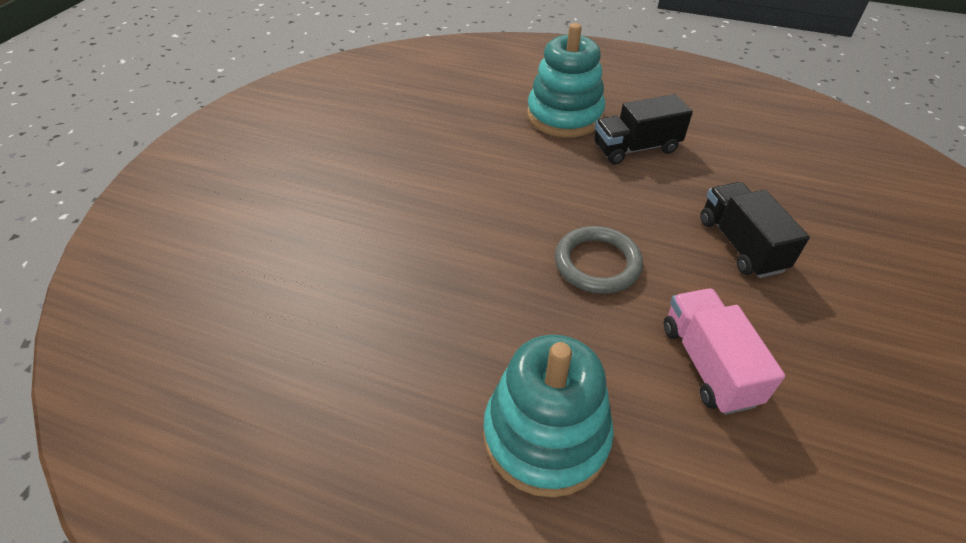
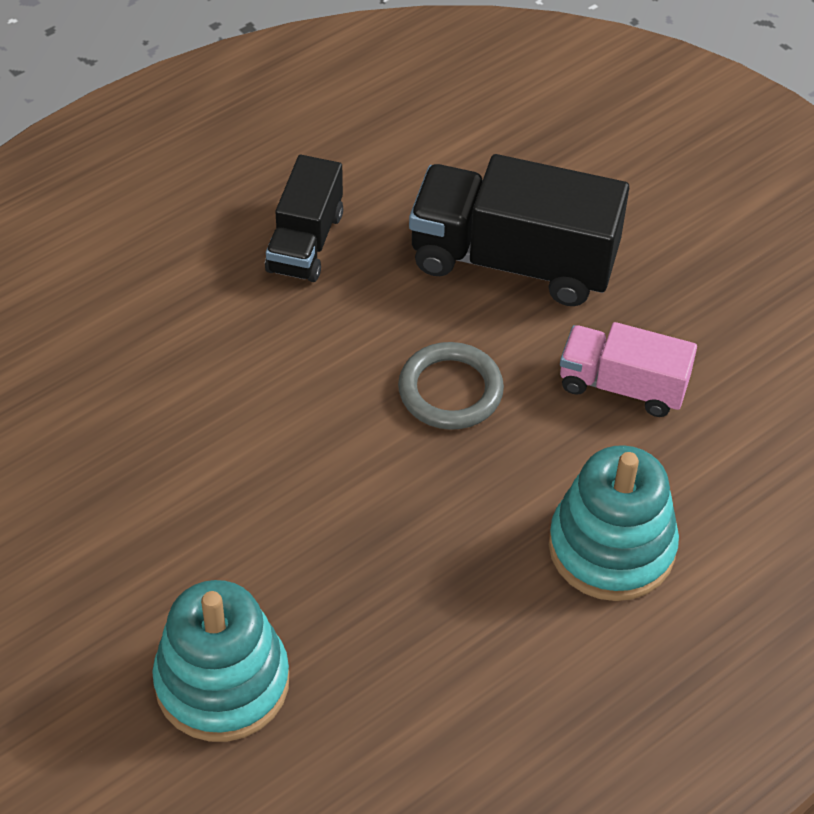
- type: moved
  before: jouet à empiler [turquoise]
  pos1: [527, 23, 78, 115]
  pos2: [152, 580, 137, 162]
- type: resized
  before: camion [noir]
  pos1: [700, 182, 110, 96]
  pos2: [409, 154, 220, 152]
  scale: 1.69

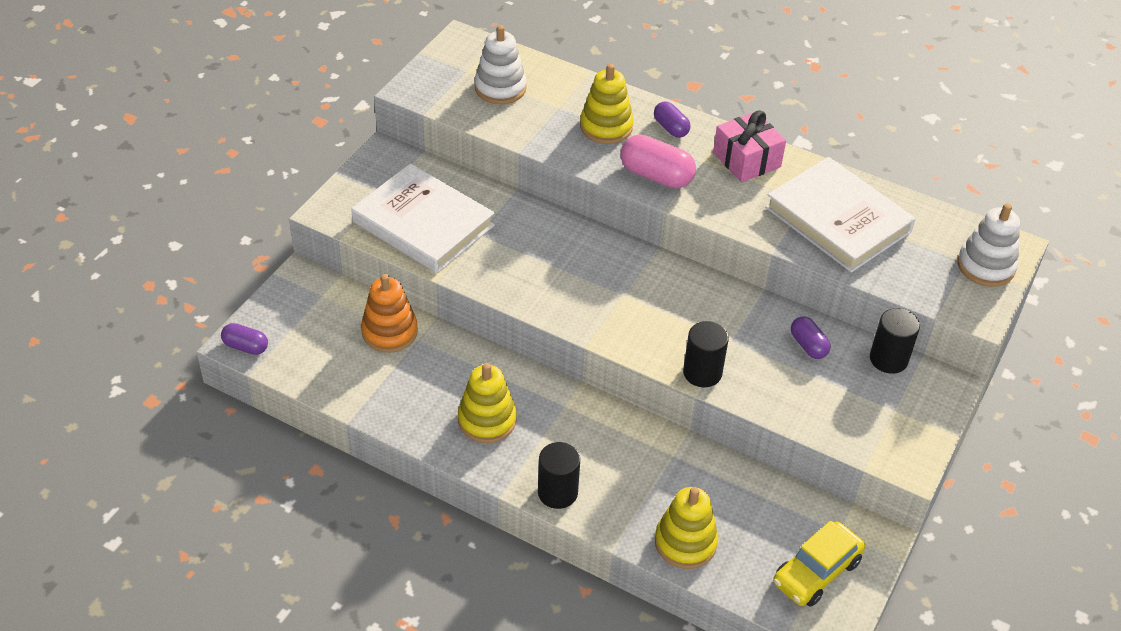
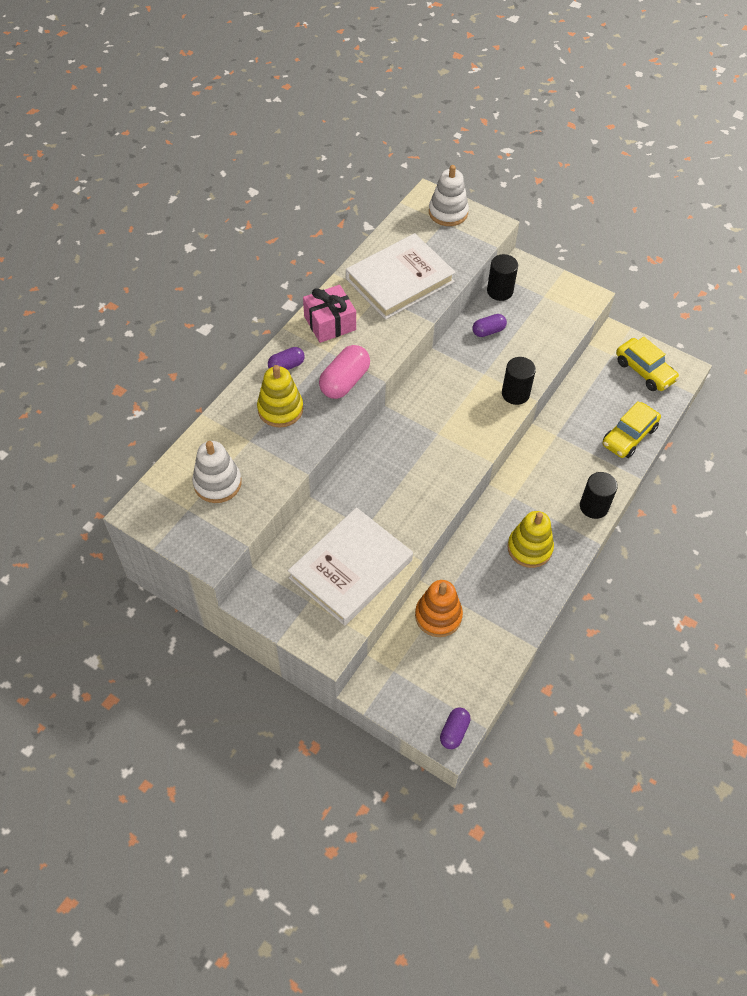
- type: replaced
  before: jouet à empiler [jaune]
  after: voiture [jaune]
  pos1: [655, 487, 63, 82]
  pos2: [603, 401, 58, 57]

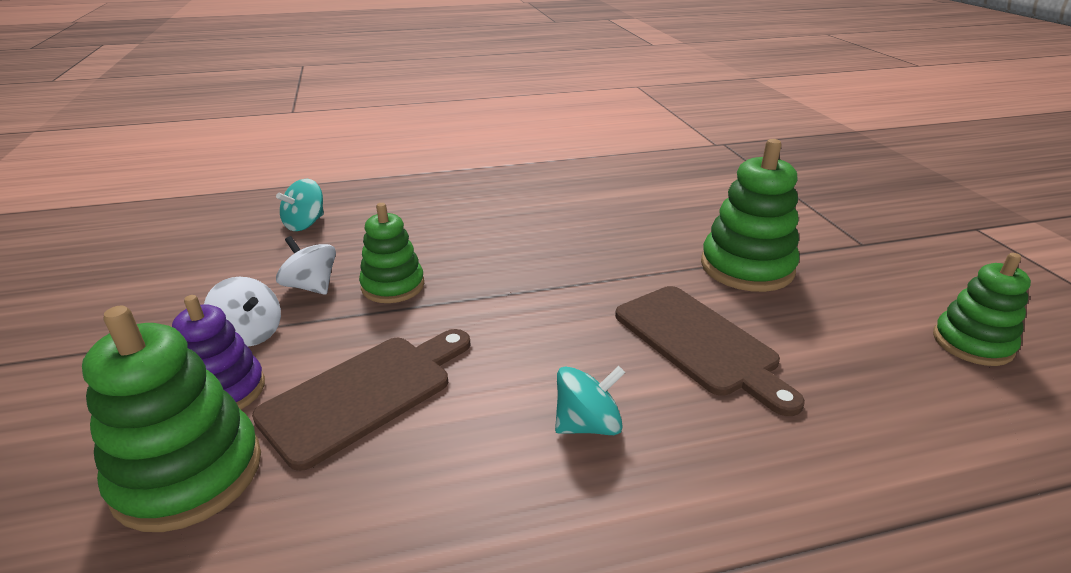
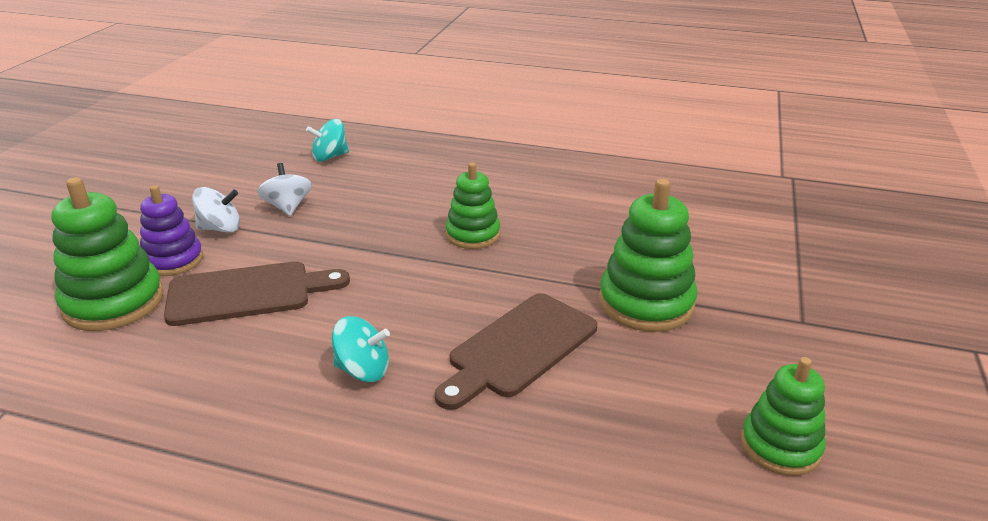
- type: turned
  before: toupie [blanc]
  pos1: [204, 277, 77, 70]
  pos2: [192, 187, 48, 46]
  turn: -75
- type: turned
  before: planche à découper [marron]
  pos1: [615, 286, 190, 130]
  pos2: [435, 293, 162, 117]
  turn: 45
- type: moved
  before: jouet à empiler [vert]
  pos1: [359, 203, 65, 100]
  pos2: [446, 162, 54, 87]

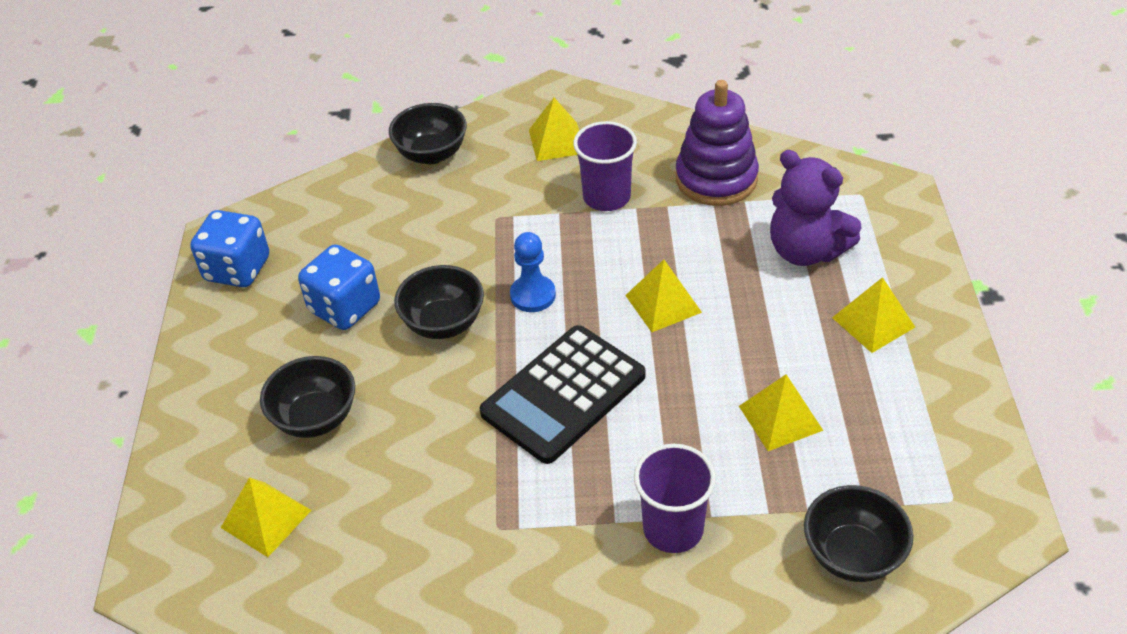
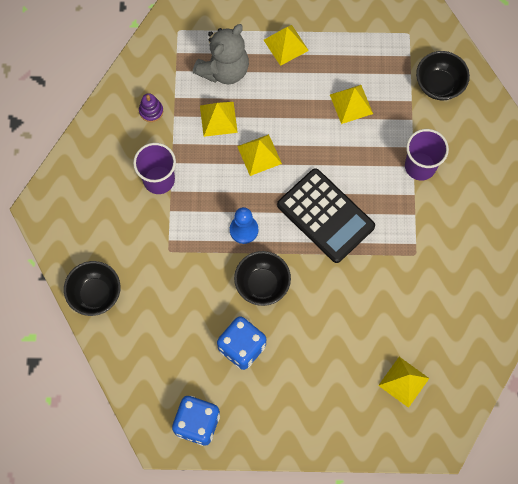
- type: resized
  before: jouet à empiler [violet]
  pos1: [676, 80, 83, 126]
  pos2: [139, 93, 24, 29]
  scale: 0.45
- type: recoloured
  before: ours en peluche [violet]
  after: ours en peluche [gris]
  pos1: [770, 150, 92, 116]
  pos2: [193, 24, 56, 60]
- type: moved
  before: pyramide [jaune]
  pos1: [529, 98, 50, 63]
  pos2: [200, 102, 38, 35]
- type: removed
  before: bol [noir]
  pos1: [260, 356, 95, 82]

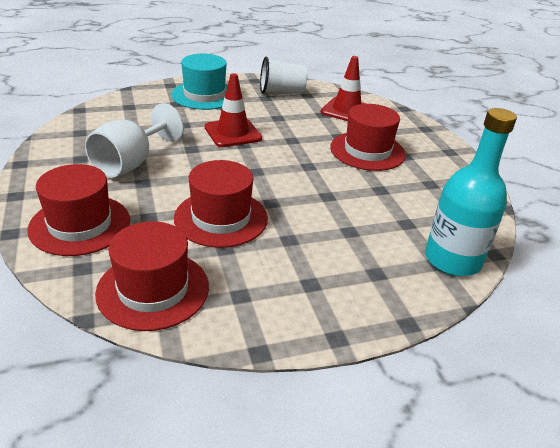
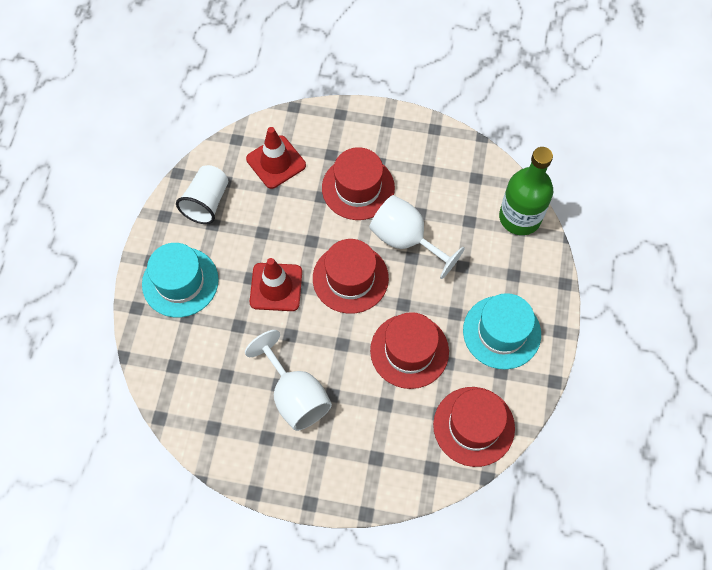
- type: moved
  before: chapeau [rouge]
  pos1: [27, 164, 103, 92]
  pos2: [313, 239, 76, 75]
- type: added
  after: verre à pied [blanc]
  pos2: [369, 195, 96, 84]
- type: added
  after: chapeau [turquoise]
  pos2: [463, 293, 78, 77]
- type: recoloured
  before: bouteille [turquoise]
  after: bouteille [vert]
  pos1: [425, 108, 92, 168]
  pos2: [499, 147, 54, 88]

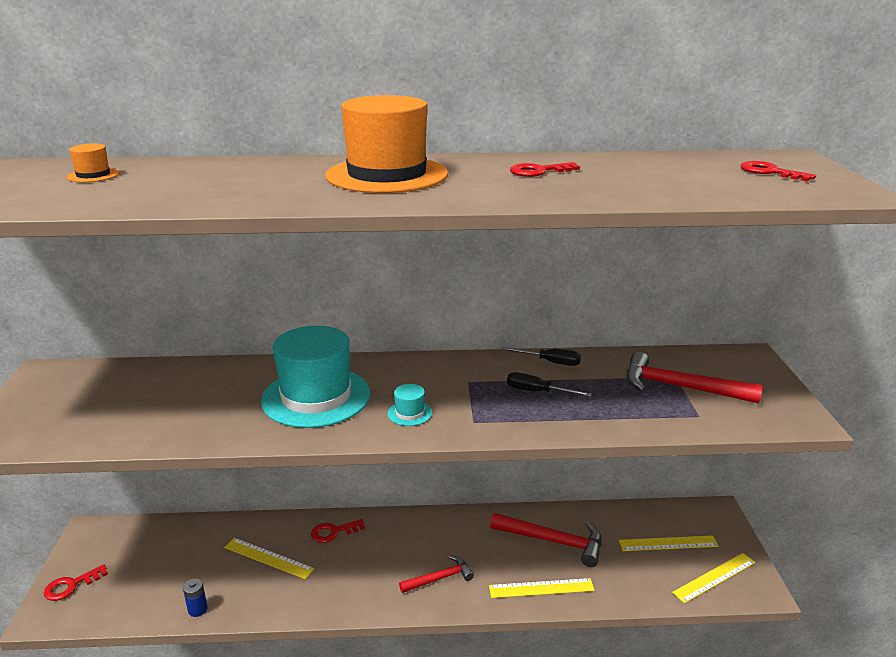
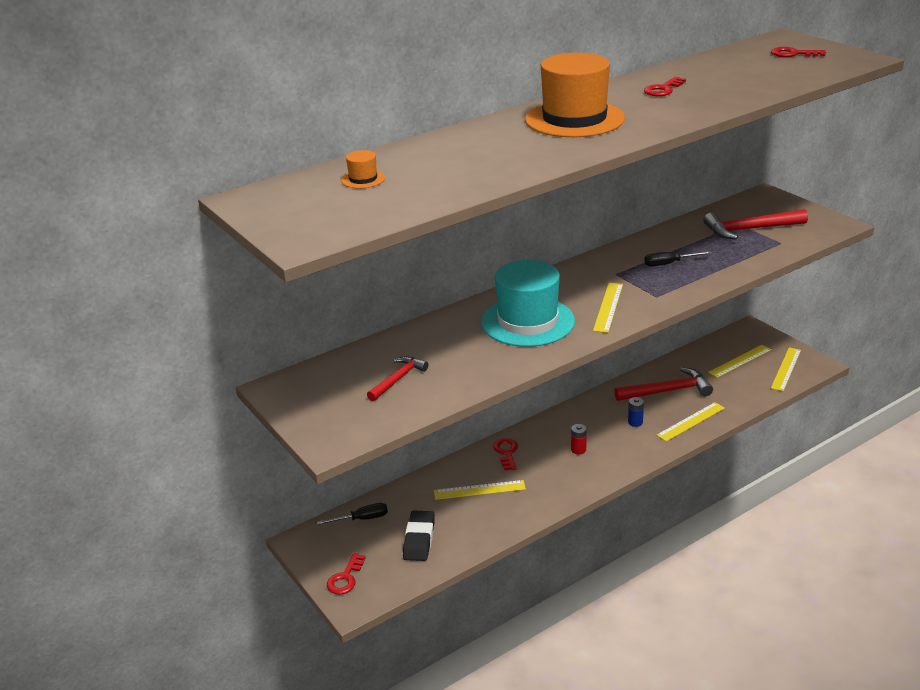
- type: moved
  before: tournevis [noir]
  pos1: [502, 347, 79, 19]
  pos2: [317, 503, 71, 22]
- type: moved
  before: marteau [rouge]
  pos1: [399, 555, 75, 38]
  pos2: [367, 357, 61, 44]
- type: added
  after: gomme [noir]
  pos2: [403, 511, 32, 50]
- type: turned
  before: clé [rouge]
  pos1: [311, 519, 54, 24]
  pos2: [493, 438, 25, 32]
  turn: 135
- type: added
  after: pile [rouge]
  pos2: [571, 424, 16, 31]
- type: replaced
  before: chapeau [turquoise]
  after: règle [jaune]
  pos1: [388, 384, 44, 42]
  pos2: [593, 283, 30, 50]
- type: moved
  before: pile [bleu]
  pos1: [183, 578, 25, 39]
  pos2: [628, 397, 16, 30]

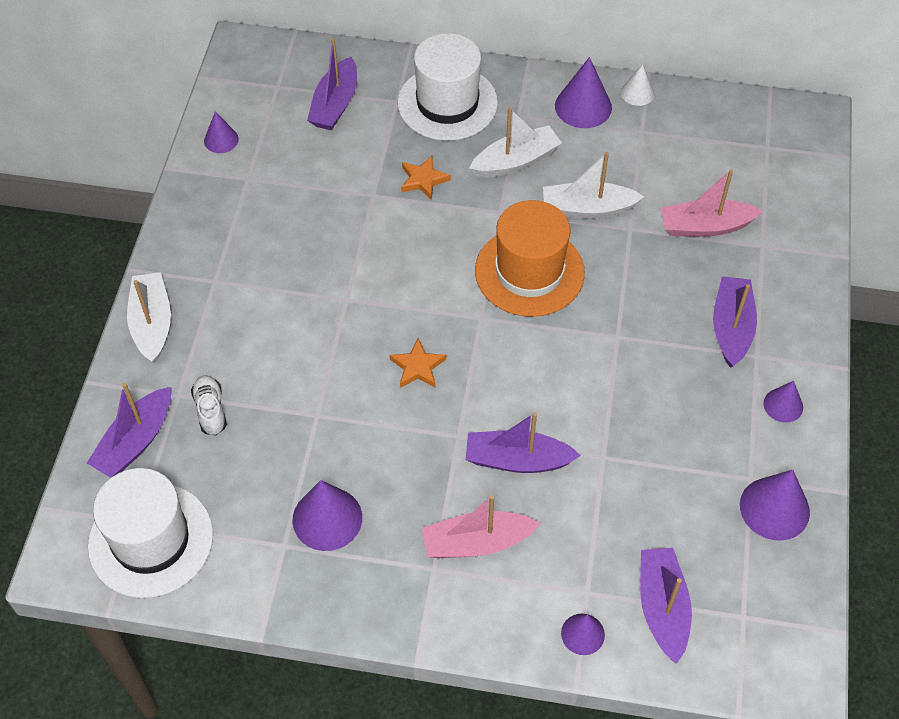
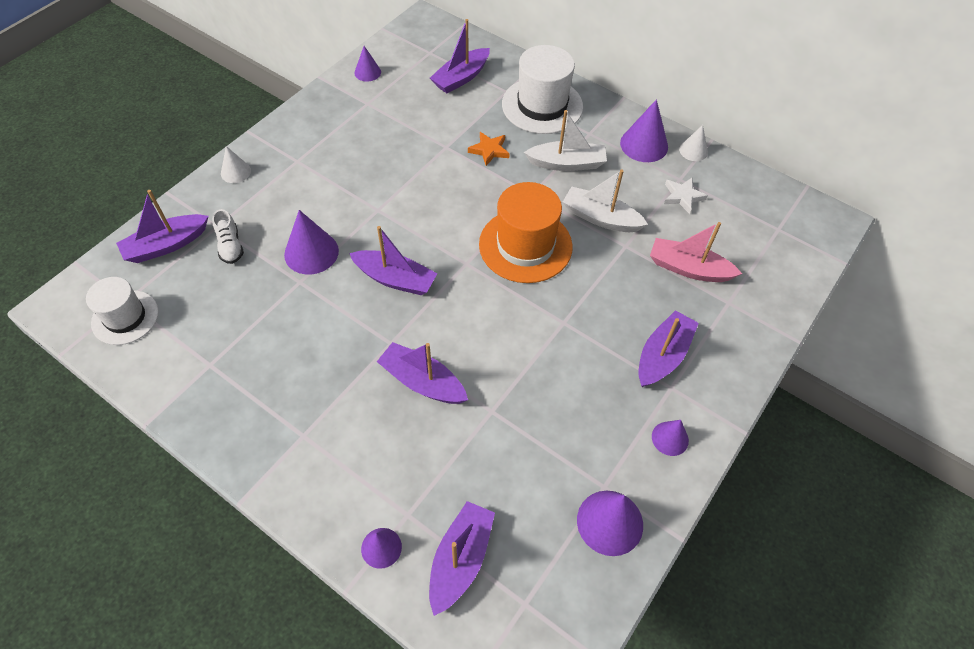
- type: resized
  before: chapeau [blanc]
  pos1: [88, 468, 125, 130]
  pos2: [86, 277, 73, 68]
  scale: 0.64
- type: turned
  before: chaussure [blanc]
  pos1: [191, 375, 36, 60]
  pos2: [212, 209, 32, 55]
  turn: 150
- type: replaced
  before: bateau [blanc]
  after: cône [blanc]
  pos1: [127, 272, 44, 91]
  pos2: [221, 146, 30, 37]
- type: moved
  before: cône [violet]
  pos1: [293, 480, 69, 71]
  pos2: [284, 210, 55, 64]
- type: replaced
  before: étoile [orange]
  after: bateau [violet]
  pos1: [390, 338, 56, 50]
  pos2: [349, 226, 89, 69]
- type: added
  after: étoile [blanc]
  pos2: [664, 178, 44, 36]
- type: removed
  before: bateau [rose]
  pos1: [422, 495, 119, 63]

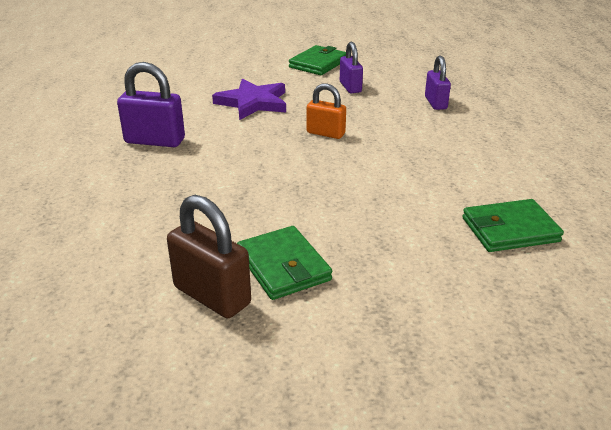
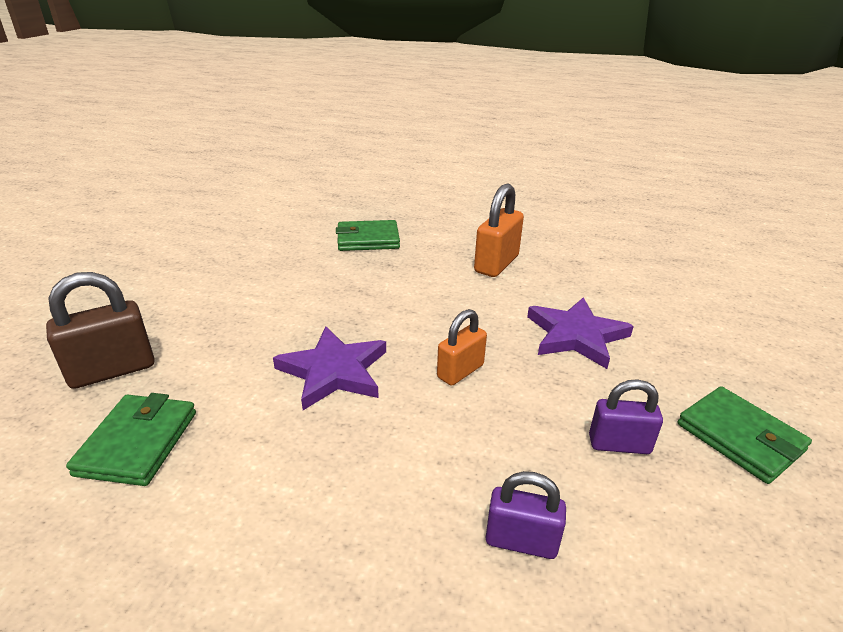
- type: moved
  before: cadenas [marron]
  pos1: [167, 195, 84, 123]
  pos2: [46, 272, 109, 117]
- type: added
  after: étoile [violet]
  pos2: [273, 327, 113, 83]
- type: moved
  before: portefeuille [vert]
  pos1: [237, 226, 95, 74]
  pos2: [336, 220, 64, 31]
- type: recoloured
  before: cadenas [violet]
  after: cadenas [orange]
  pos1: [117, 62, 68, 85]
  pos2: [474, 183, 50, 94]

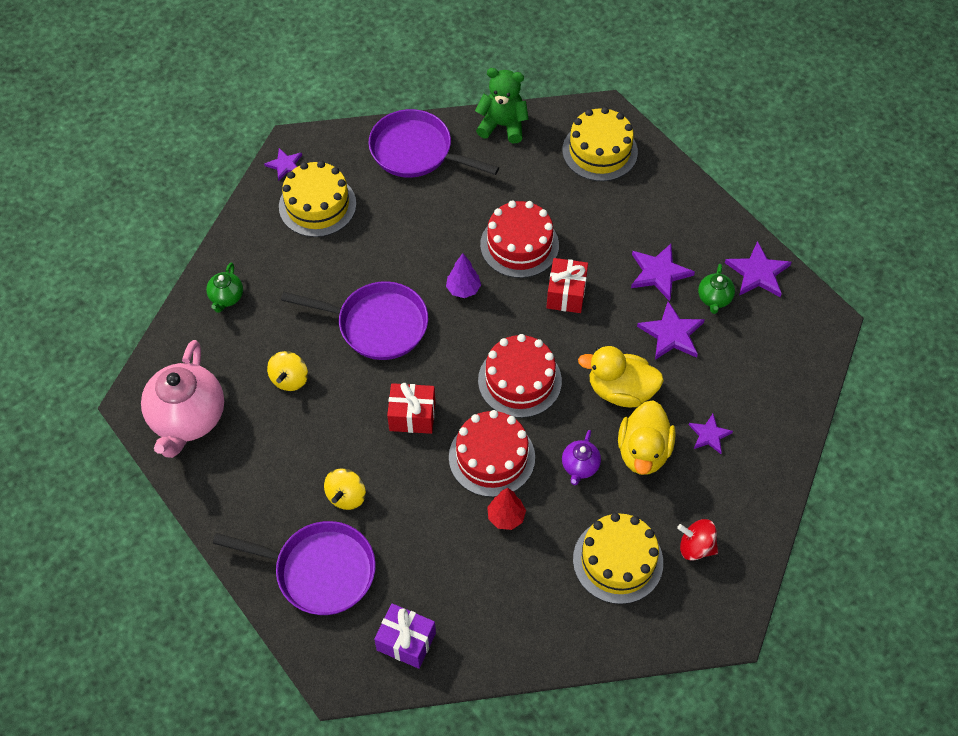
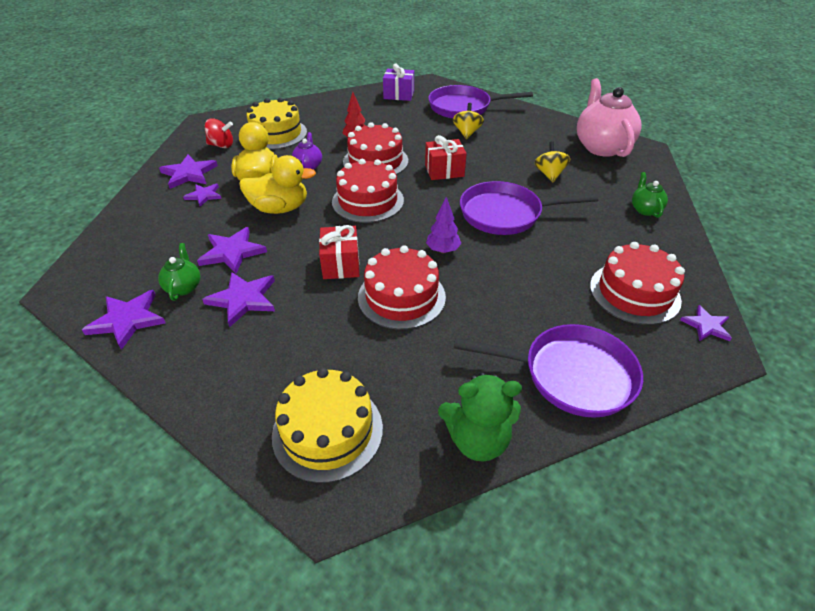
- type: added
  after: étoile [violet]
  pos2: [159, 154, 59, 35]
- type: recoloured
  before: gâteau [jaune]
  after: gâteau [rouge]
  pos1: [279, 161, 77, 76]
  pos2: [590, 242, 95, 83]

